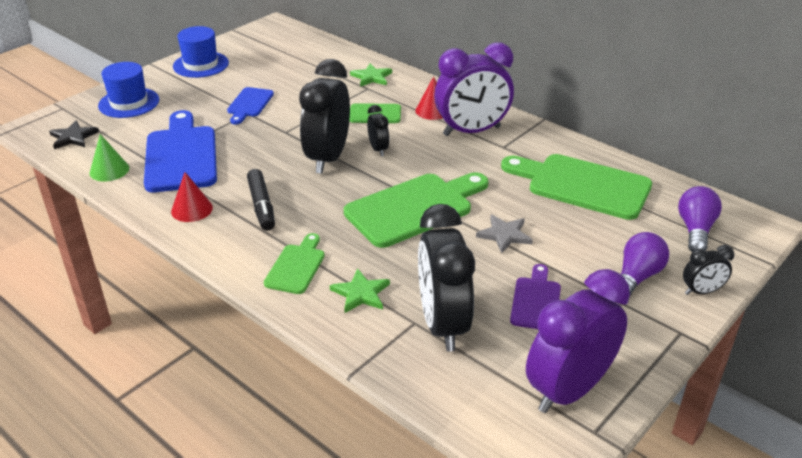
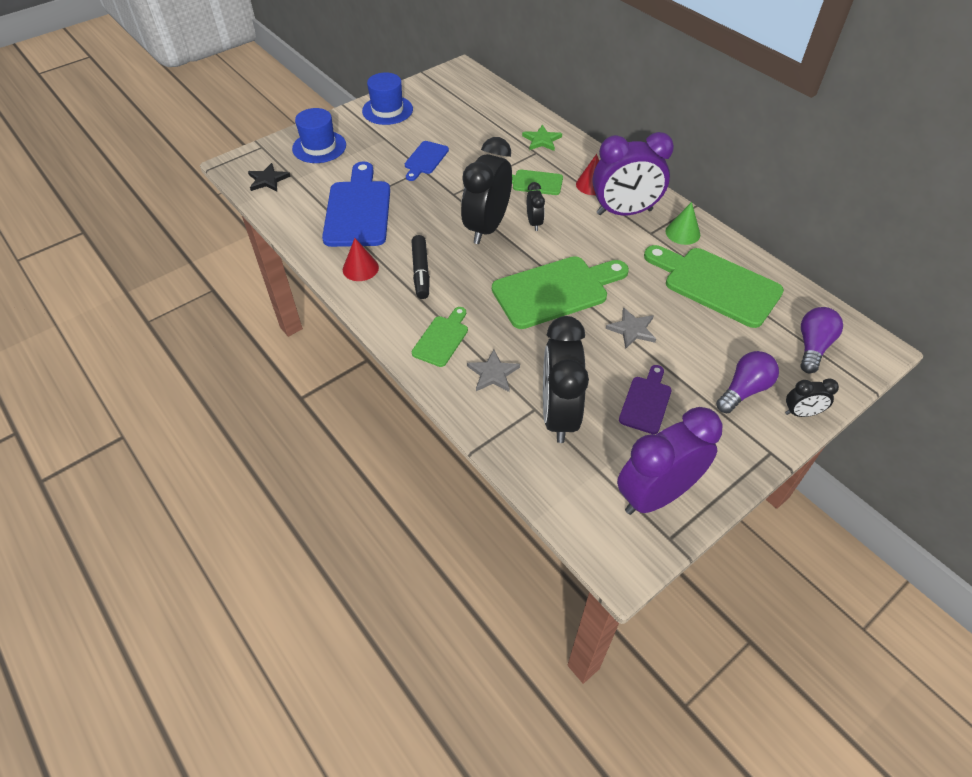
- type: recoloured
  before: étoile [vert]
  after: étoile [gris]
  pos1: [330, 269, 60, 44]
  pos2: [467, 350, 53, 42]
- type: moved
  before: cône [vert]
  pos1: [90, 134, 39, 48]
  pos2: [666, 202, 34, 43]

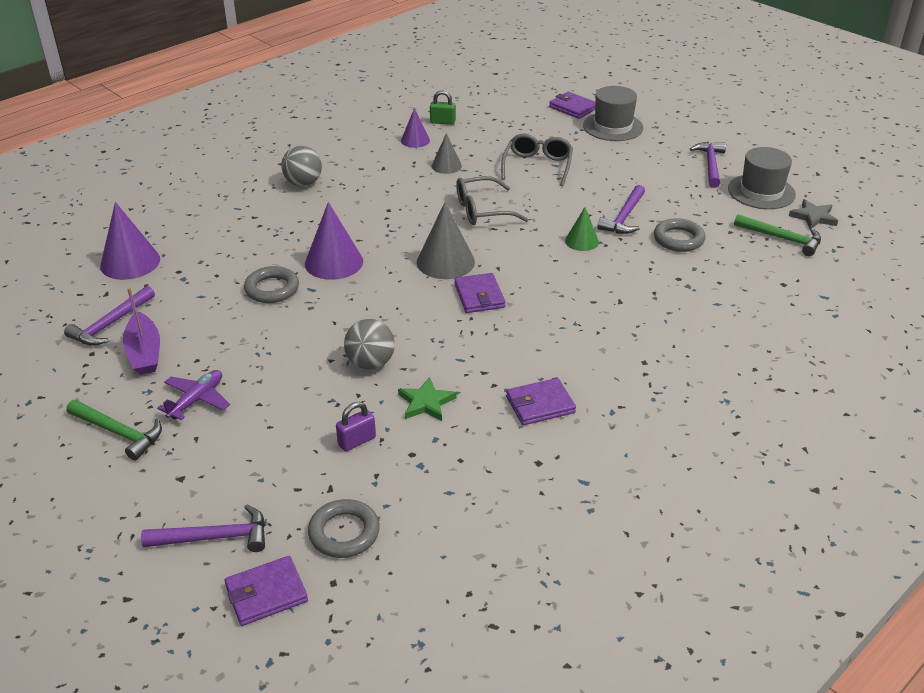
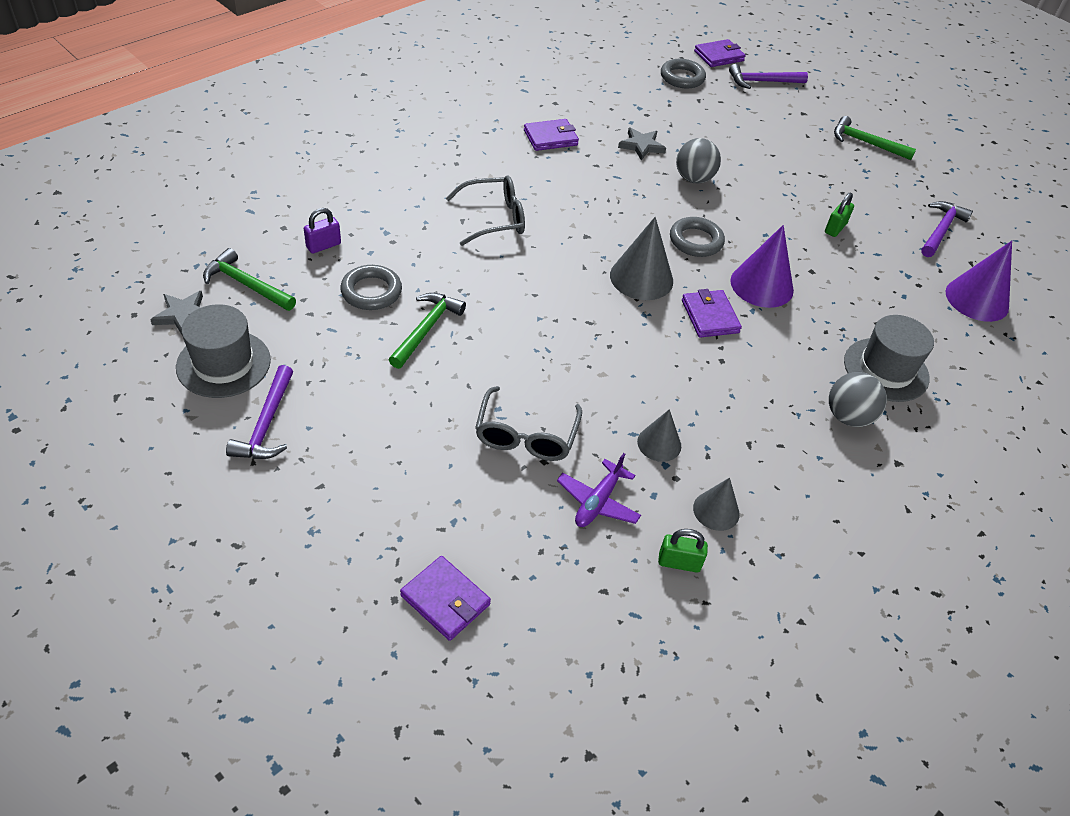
- type: moved
  before: cadenas [violet]
  pos1: [336, 402, 40, 49]
  pos2: [304, 208, 37, 46]
- type: recoloured
  before: marteau [violet]
  after: marteau [vert]
  pos1: [598, 185, 47, 49]
  pos2: [389, 293, 77, 76]
- type: moved
  before: lunettes [gris]
  pos1: [456, 176, 73, 49]
  pos2: [446, 175, 79, 71]
- type: moved
  before: avion [violet]
  pos1: [157, 370, 73, 50]
  pos2: [557, 453, 84, 74]
- type: recoloured
  before: étoile [vert]
  after: étoile [gris]
  pos1: [398, 377, 59, 44]
  pos2: [618, 128, 48, 33]
- type: moved
  before: anneau [gris]
  pos1: [244, 266, 55, 37]
  pos2: [670, 217, 55, 40]
- type: moved
  before: portefeuille [violet]
  pos1: [454, 273, 52, 40]
  pos2: [682, 289, 60, 49]
- type: recoloured
  before: cône [violet]
  after: cône [gris]
  pos1: [401, 108, 29, 40]
  pos2: [693, 478, 47, 53]
- type: added
  after: cadenas [vert]
  pos2: [825, 193, 29, 44]
- type: moved
  before: chapeau [gris]
  pos1: [583, 86, 60, 55]
  pos2: [844, 315, 90, 87]
- type: removed
  before: bateau [violet]
  pos1: [123, 288, 37, 87]
- type: removed
  before: cône [vert]
  pos1: [565, 207, 34, 44]

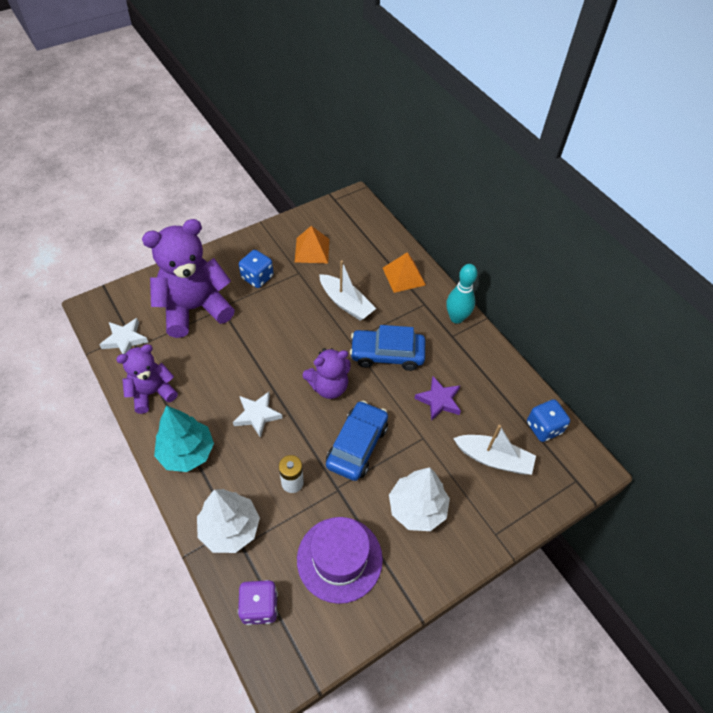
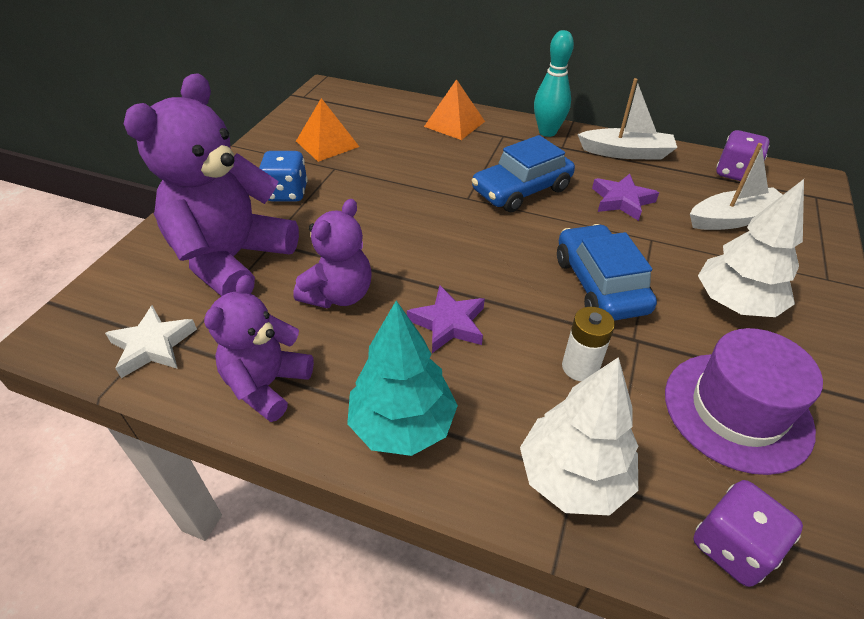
- type: moved
  before: ours en peluche [violet]
  pos1: [303, 348, 48, 51]
  pos2: [293, 199, 79, 109]
- type: recoloured
  before: étoile [blanc]
  after: étoile [violet]
  pos1: [233, 392, 50, 46]
  pos2: [407, 285, 78, 68]
- type: moved
  before: bateau [blanc]
  pos1: [319, 261, 57, 60]
  pos2: [577, 78, 100, 82]
- type: recoloured
  before: dé [bleu]
  after: dé [violet]
  pos1: [527, 399, 43, 43]
  pos2: [716, 130, 54, 51]

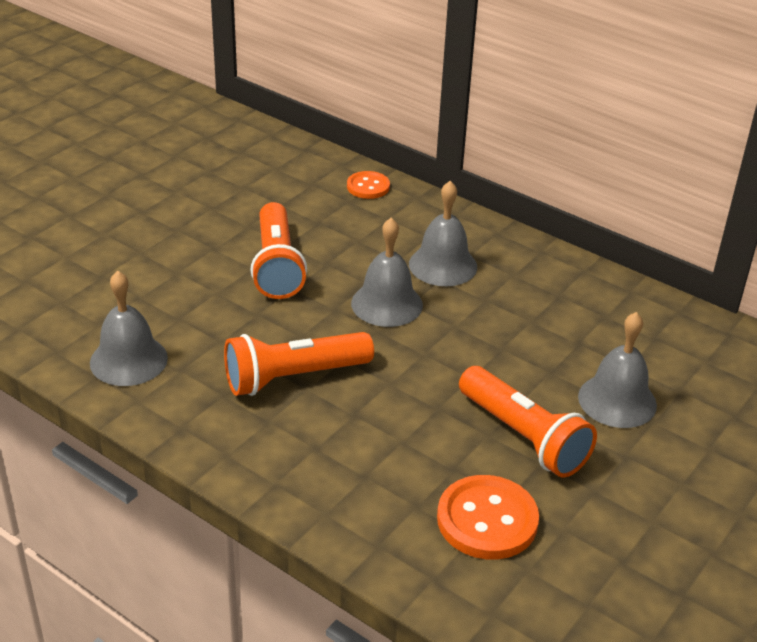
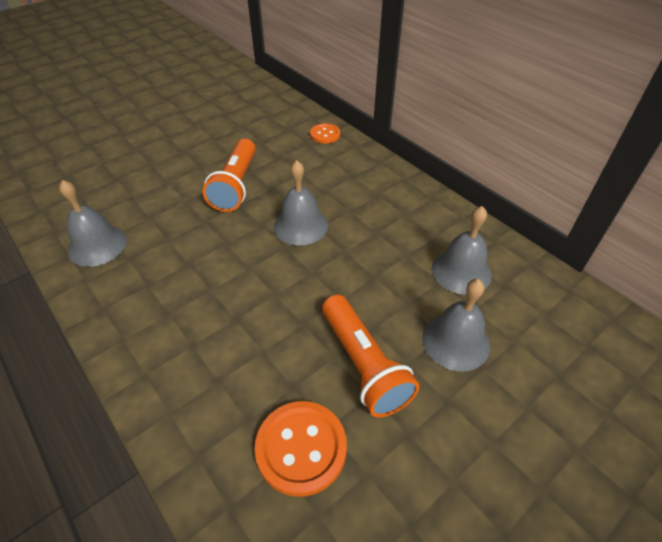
- type: moved
  before: cloche [gris]
  pos1: [409, 181, 68, 105]
  pos2: [432, 206, 60, 89]
- type: removed
  before: lampe de poche [orange]
  pos1: [224, 332, 150, 64]

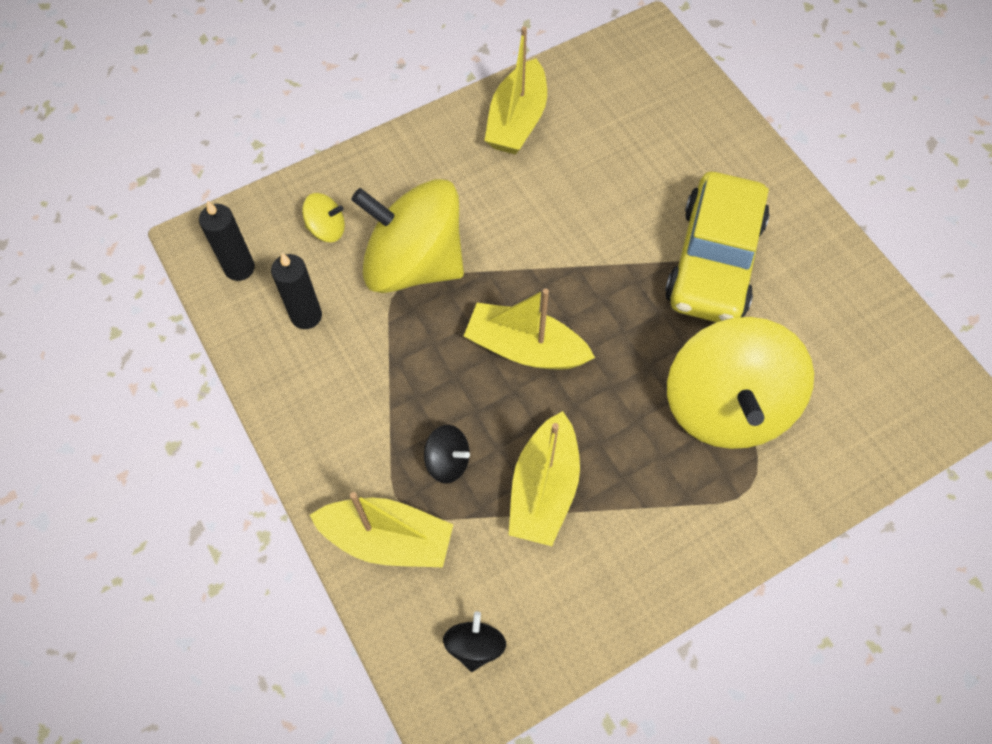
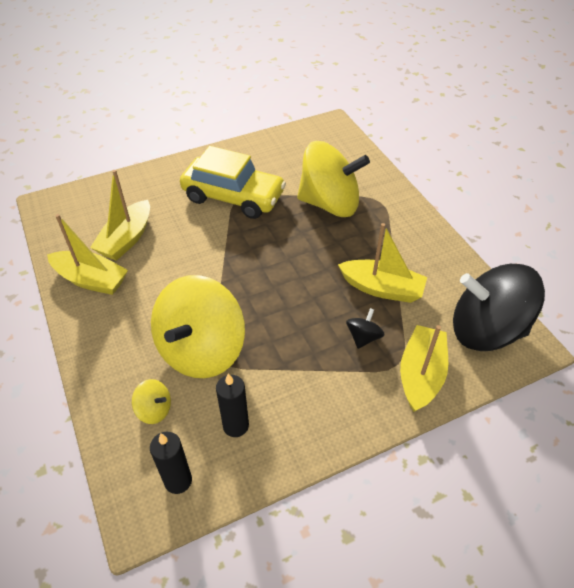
- type: moved
  before: bateau [jaune]
  pos1: [464, 289, 131, 80]
  pos2: [90, 170, 60, 91]
- type: turned
  before: toupie [jaune]
  pos1: [302, 193, 43, 49]
  pos2: [132, 379, 39, 45]
  turn: 105
- type: resized
  before: toupie [noir]
  pos1: [443, 611, 63, 61]
  pos2: [453, 264, 92, 87]
  scale: 2.46

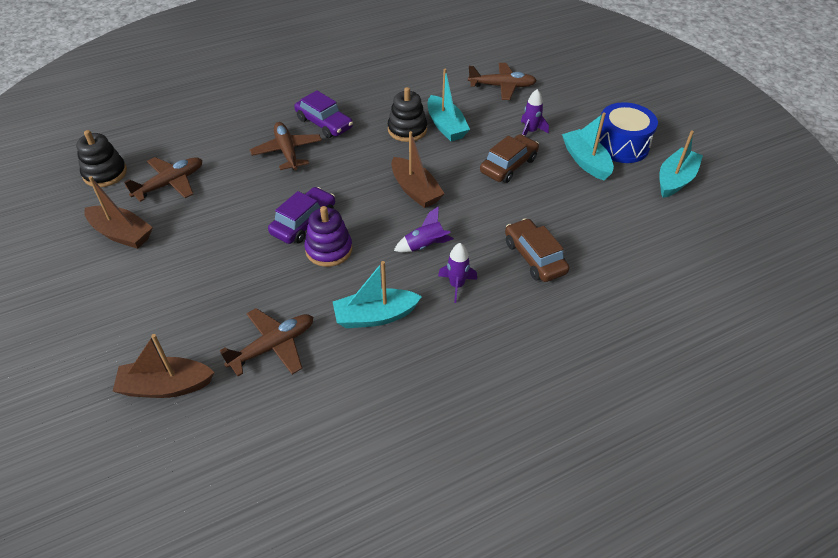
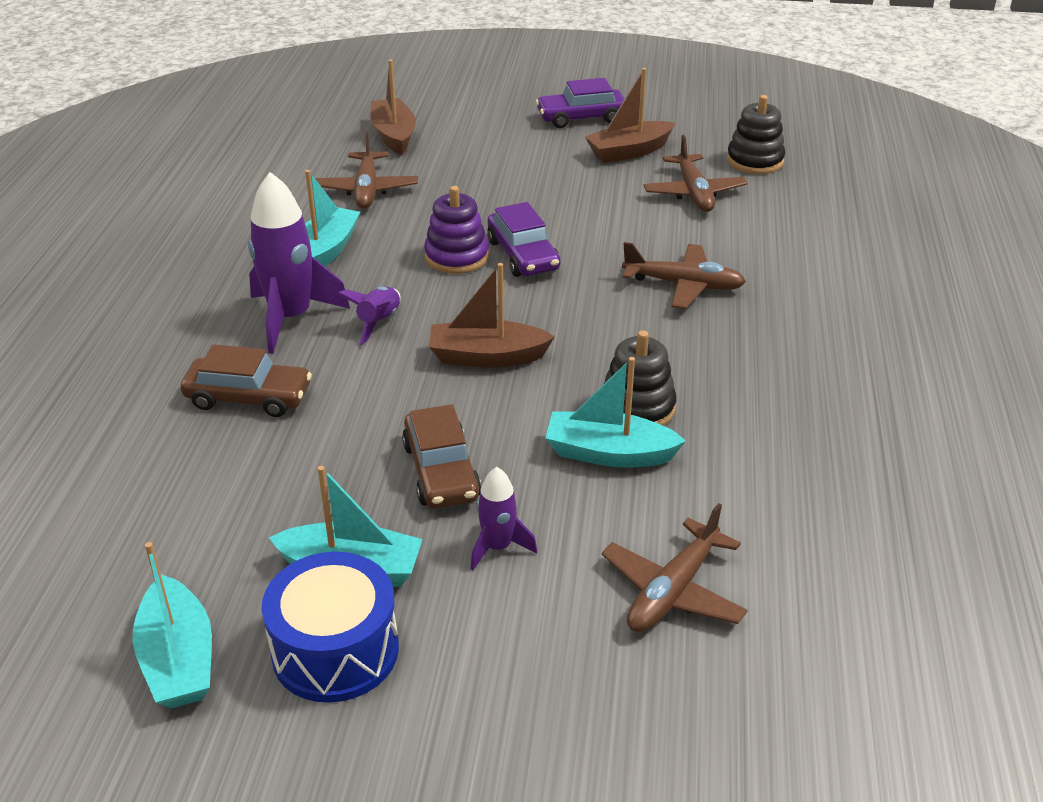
- type: resized
  before: fusée [violet]
  pos1: [438, 243, 39, 60]
  pos2: [248, 172, 102, 182]
  scale: 1.89
- type: turned
  before: bateau [marron]
  pos1: [113, 334, 101, 64]
  pos2: [370, 60, 46, 95]
  turn: -45
- type: moved
  before: voiture [violet]
  pos1: [294, 90, 59, 48]
  pos2: [536, 78, 89, 50]

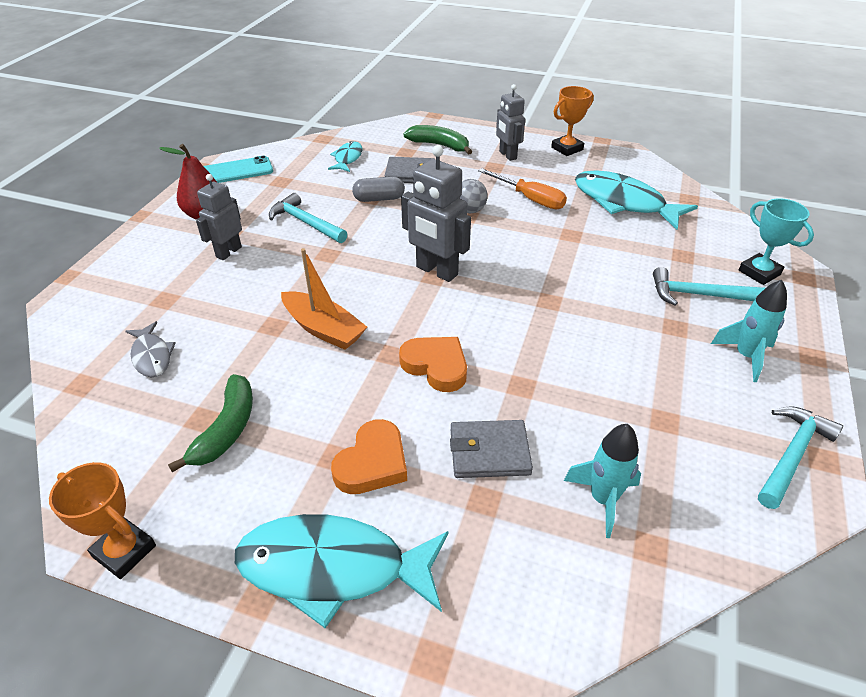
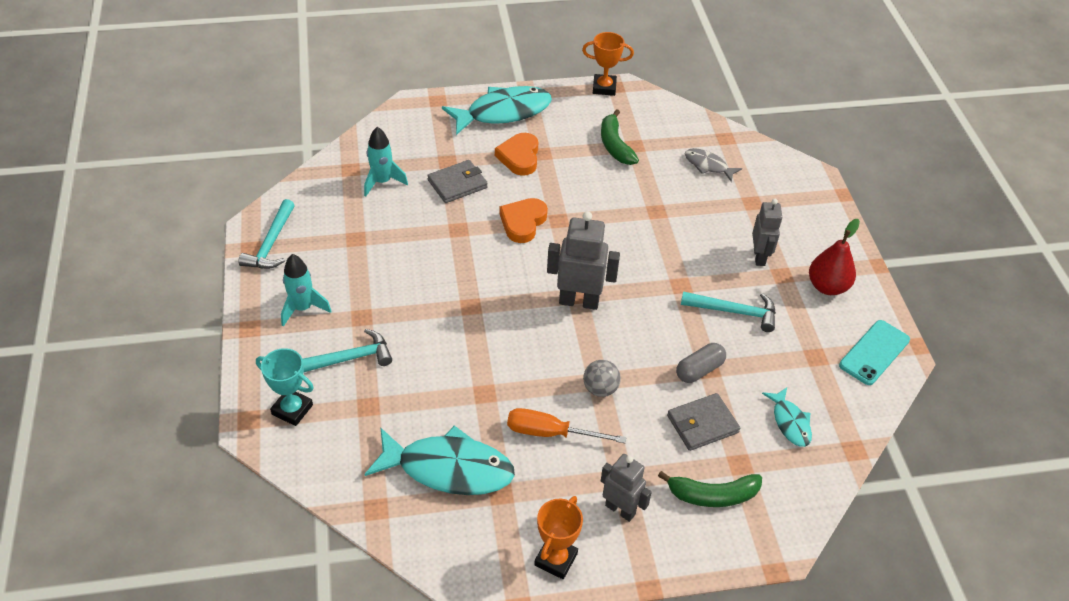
- type: turned
  before: cœur [orange]
  pos1: [399, 337, 68, 55]
  pos2: [499, 198, 49, 45]
  turn: 105
- type: removed
  before: bateau [orange]
  pos1: [281, 248, 86, 102]

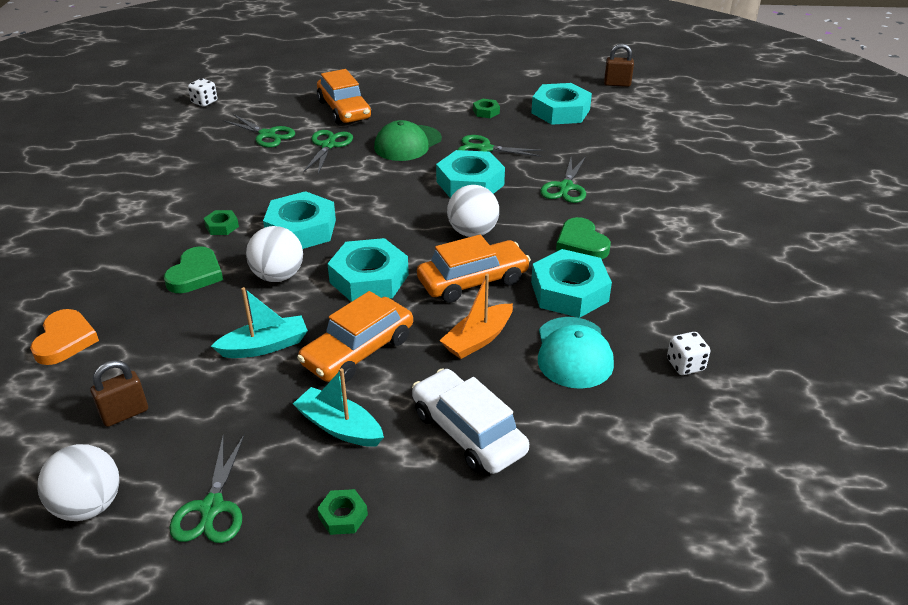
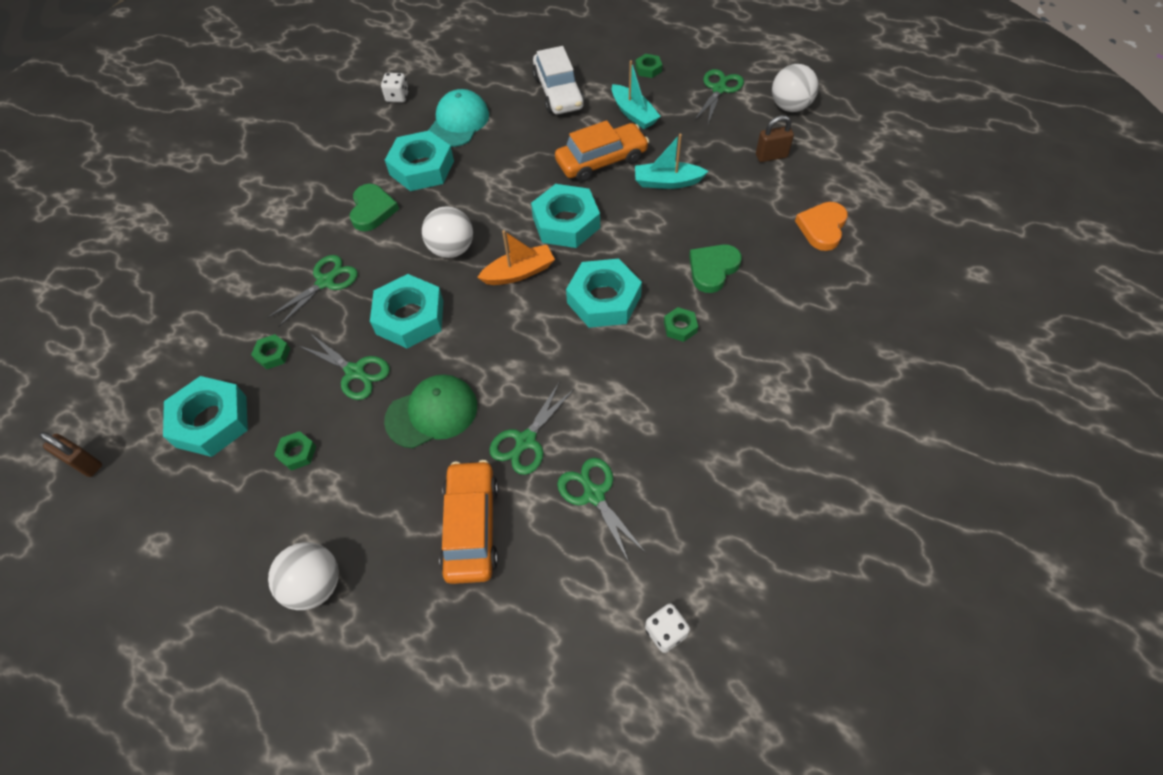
- type: added
  after: écrou [vert]
  pos2: [251, 334, 39, 35]
- type: moved
  before: balle [blanc]
  pos1: [246, 226, 57, 56]
  pos2: [268, 542, 71, 68]
- type: moved
  before: bateau [orange]
  pos1: [439, 274, 74, 85]
  pos2: [477, 230, 78, 55]
- type: removed
  before: voiture [orange]
  pos1: [417, 235, 114, 68]

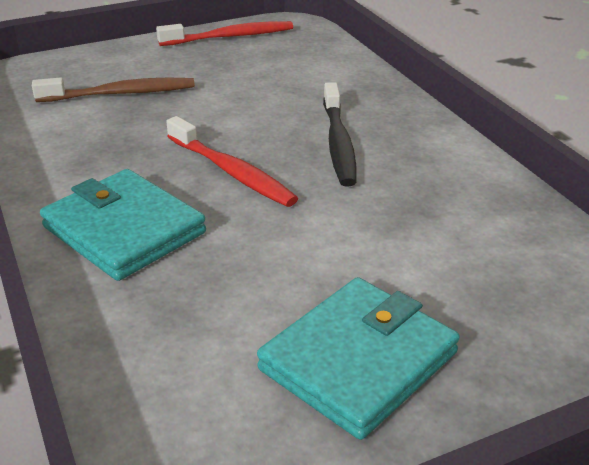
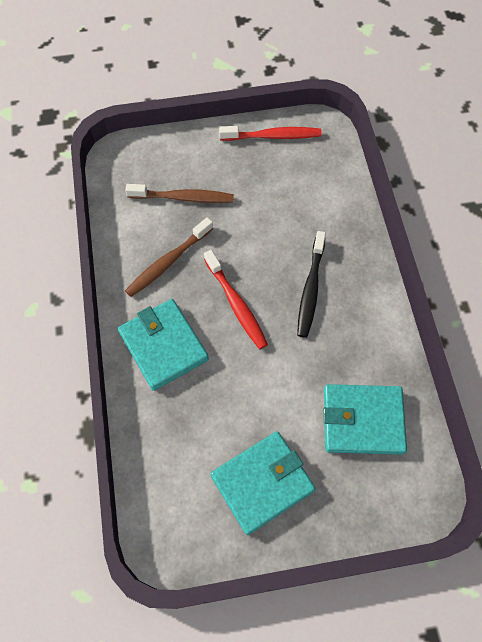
- type: added
  after: brosse à dents [marron]
  pos2: [125, 217, 88, 80]
- type: added
  after: portefeuille [turquoise]
  pos2: [323, 384, 84, 71]

